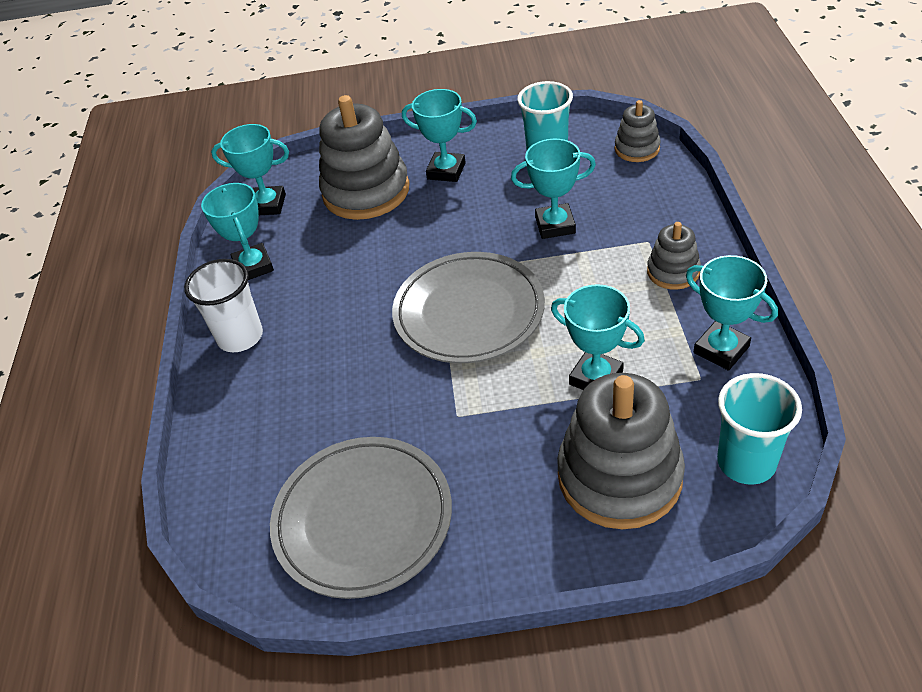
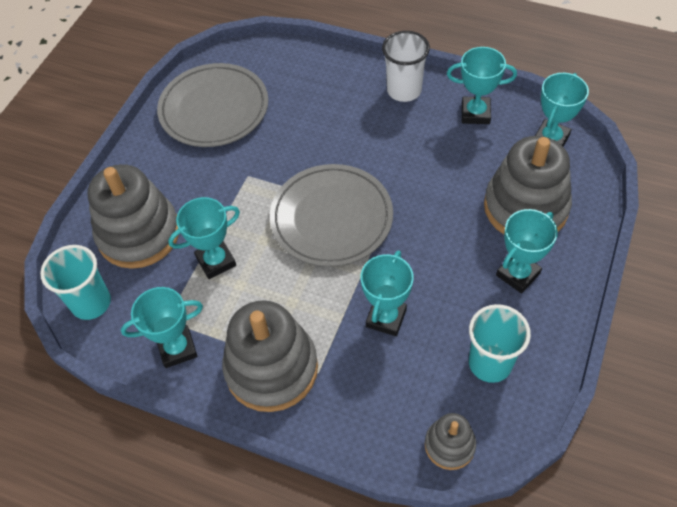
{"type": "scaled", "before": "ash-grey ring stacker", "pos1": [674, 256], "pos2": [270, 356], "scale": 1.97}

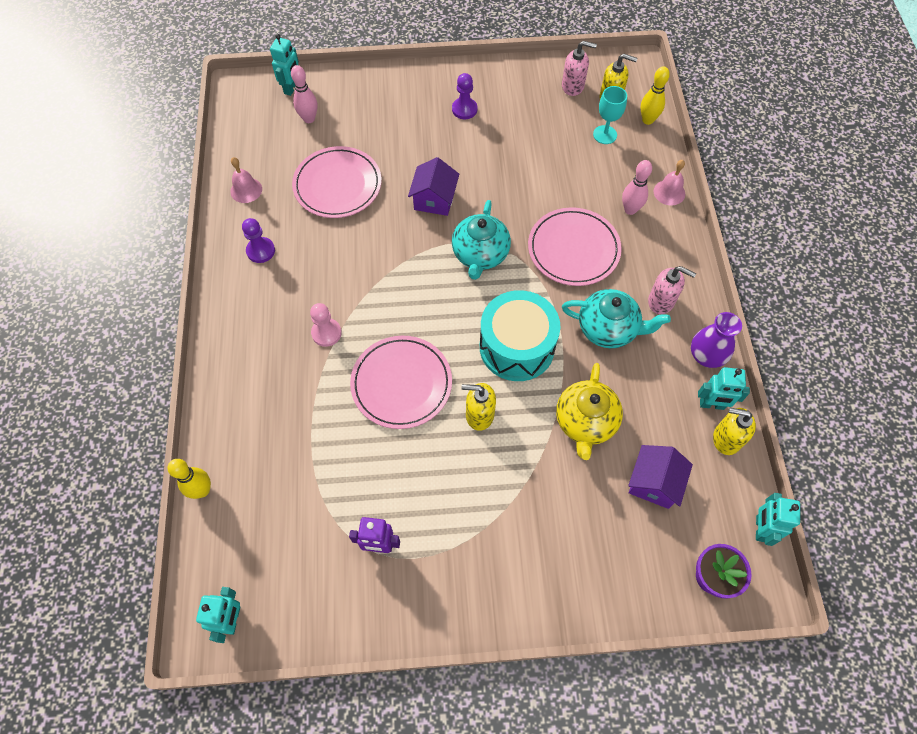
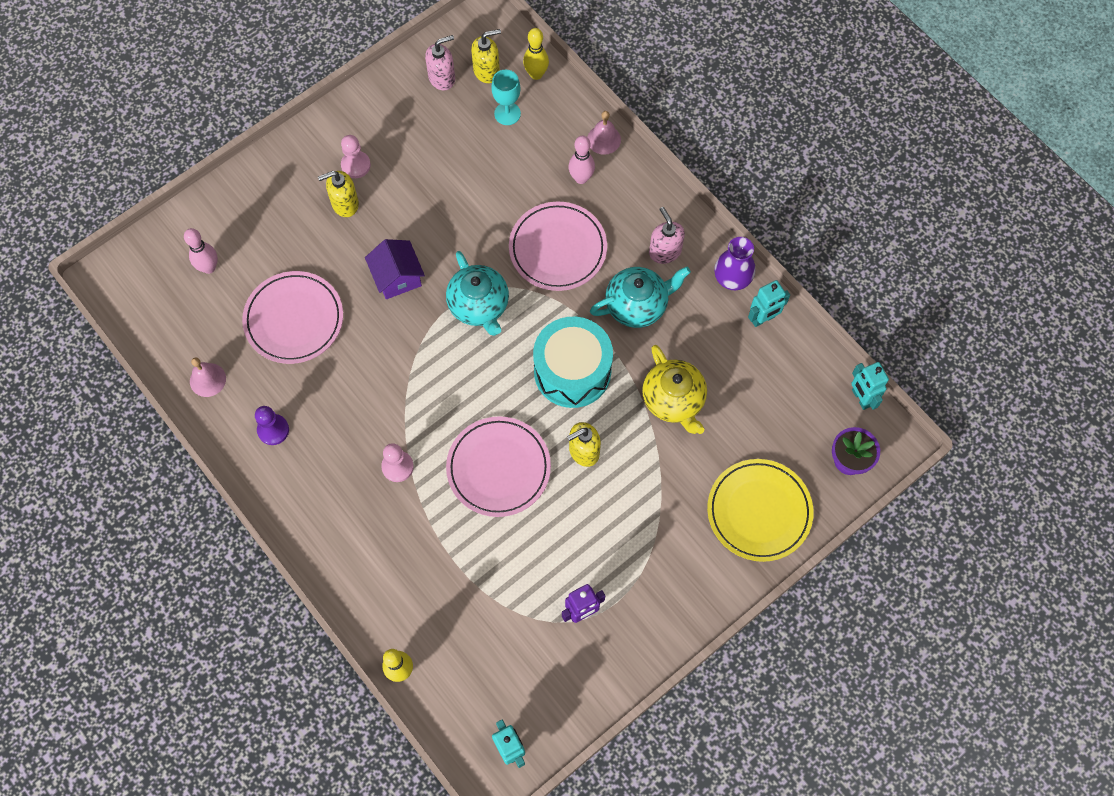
{"type": "gone", "before": "teal robot", "pos1": [284, 65]}
{"type": "gone", "before": "violet cottage", "pos1": [660, 477]}
{"type": "new", "after": "golden dinner plate", "pos2": [760, 510]}
{"type": "shifted", "before": "golden soap dispenser", "pos1": [734, 431], "pos2": [338, 194]}
{"type": "repainted", "before": "violet pawn", "after": "rosy pawn", "pos1": [464, 96], "pos2": [356, 156]}
{"type": "rotated", "before": "rosy soap dispenser", "pos1": [672, 290], "pos2": [667, 235], "turn": -105}

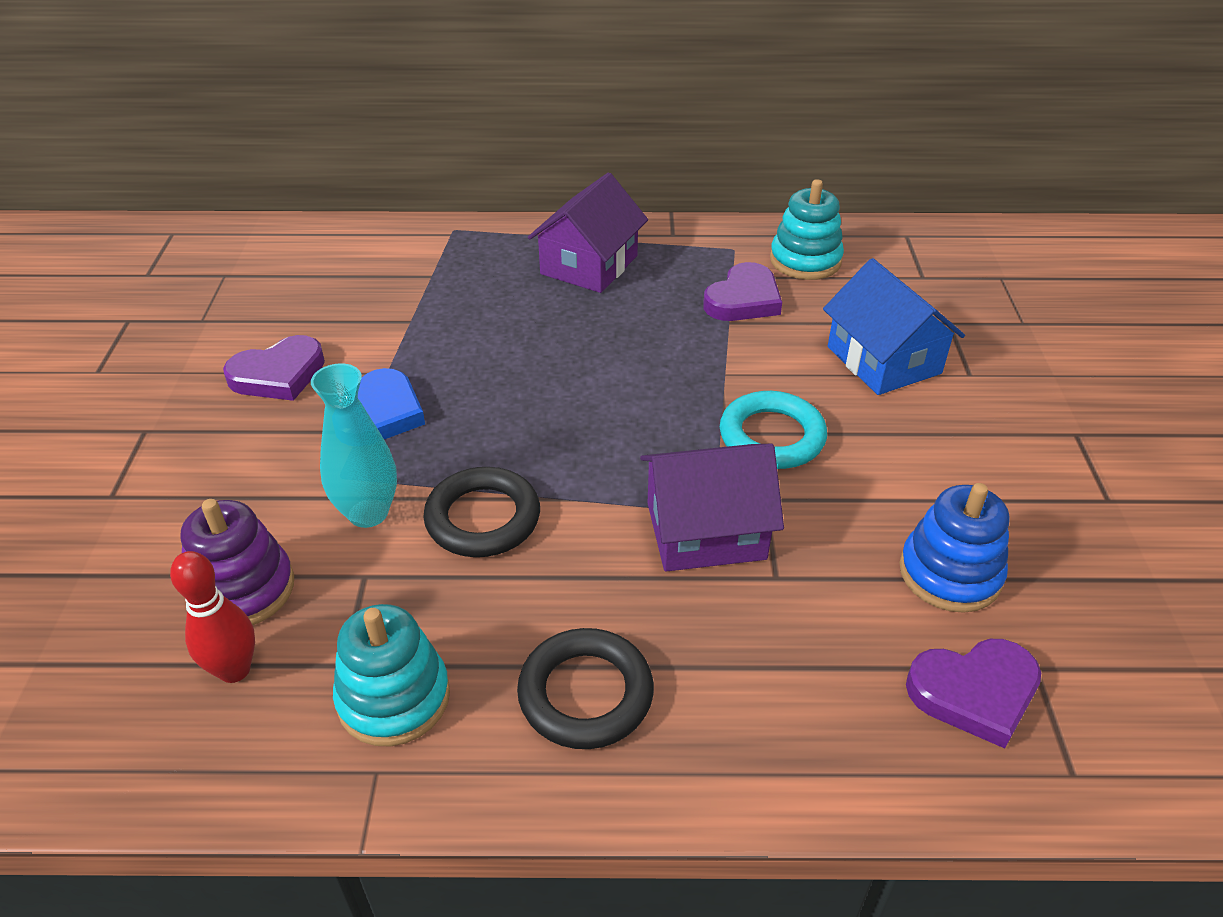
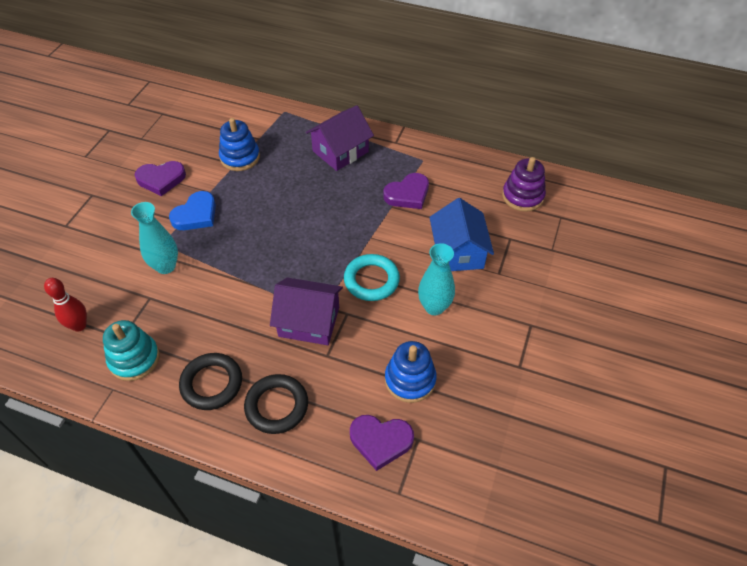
{"type": "gone", "before": "teal ring stacker", "pos1": [807, 229]}
{"type": "new", "after": "royal blue ring stacker", "pos2": [239, 144]}
{"type": "new", "after": "teal vase", "pos2": [436, 279]}
{"type": "shifted", "before": "violet ring stacker", "pos1": [237, 562], "pos2": [524, 184]}
{"type": "shifted", "before": "jet-black ring", "pos1": [481, 512], "pos2": [276, 404]}

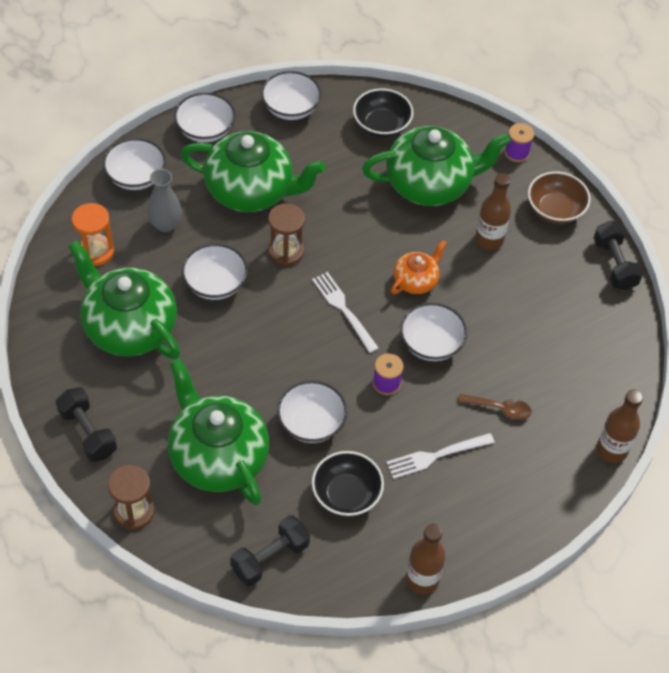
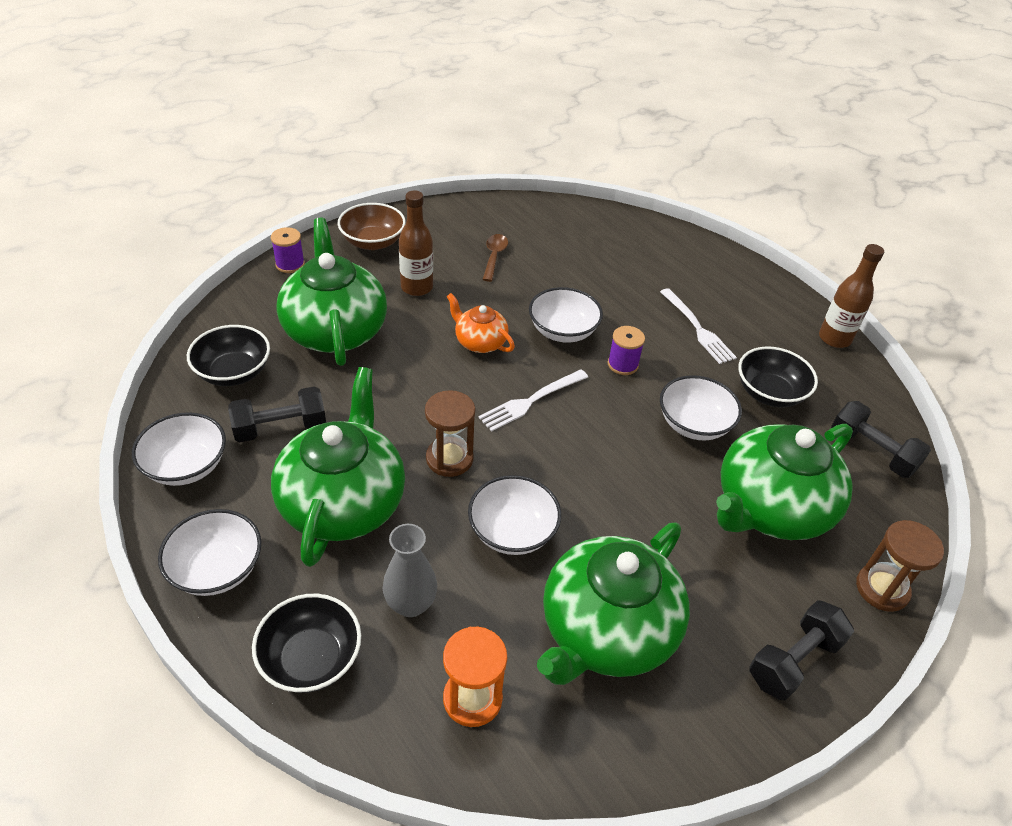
{"type": "gone", "before": "brown flask", "pos1": [619, 426]}
{"type": "shifted", "before": "brown teaspoon", "pos1": [495, 407], "pos2": [495, 258]}
{"type": "shifted", "before": "jet-black dumbbell", "pos1": [618, 255], "pos2": [277, 414]}
{"type": "repainted", "before": "white bowl", "after": "jet-black bowl", "pos1": [134, 164], "pos2": [306, 643]}

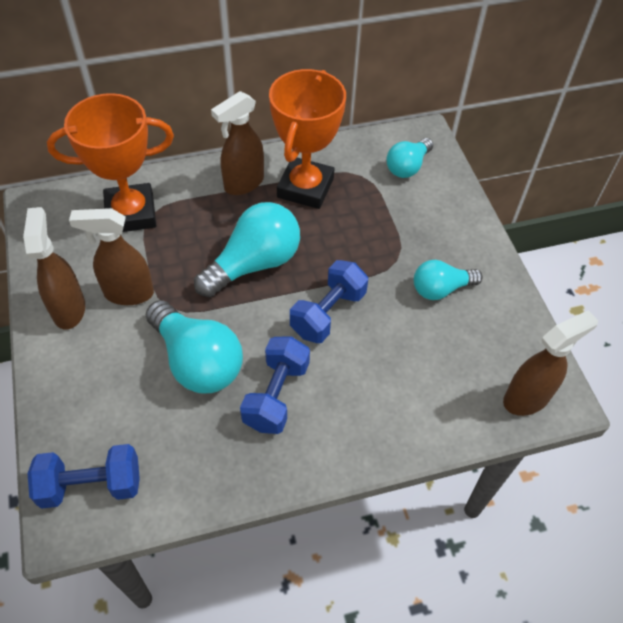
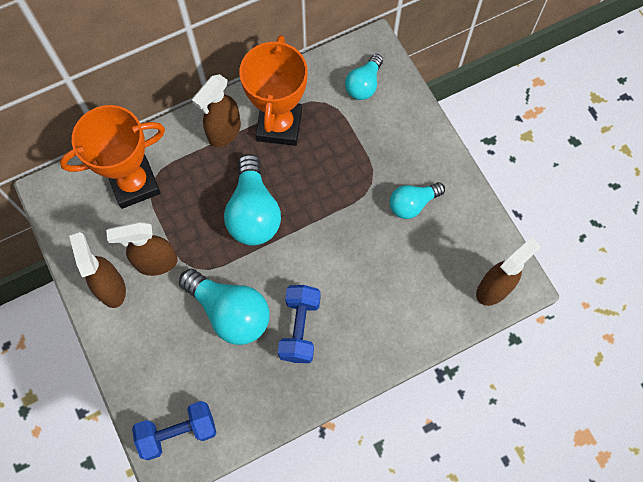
{"type": "gone", "before": "royal blue dumbbell", "pos1": [329, 301]}
{"type": "rotated", "before": "teal light bulb", "pos1": [247, 249], "pos2": [252, 199], "turn": 135}

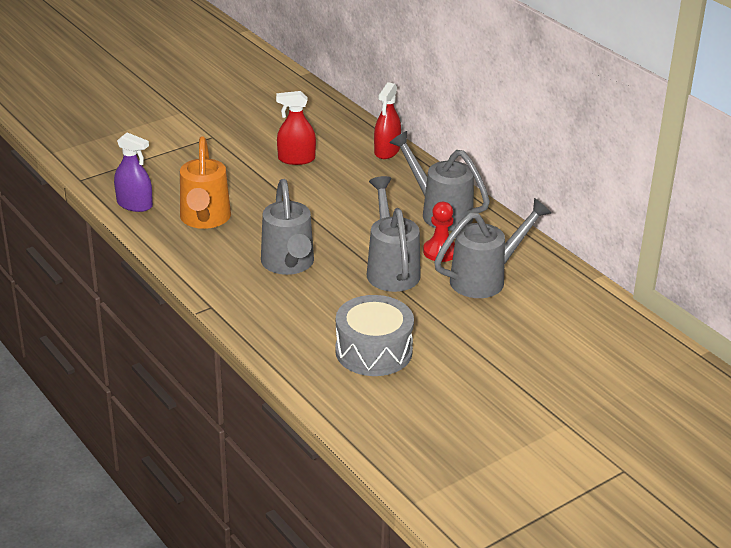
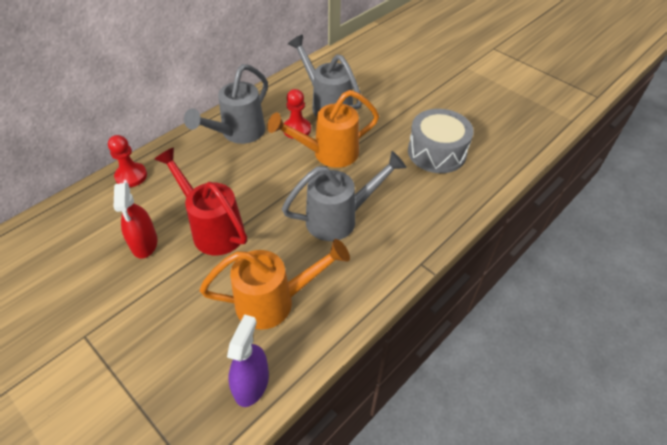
{"type": "new", "after": "scarlet watering can", "pos2": [200, 201]}
{"type": "swapped", "before": "scarlet spray bottle", "after": "scarlet pawn", "pos1": [387, 120], "pos2": [127, 161]}
{"type": "repainted", "before": "ash-grey watering can", "after": "orange-coloured watering can", "pos1": [394, 234], "pos2": [323, 129]}

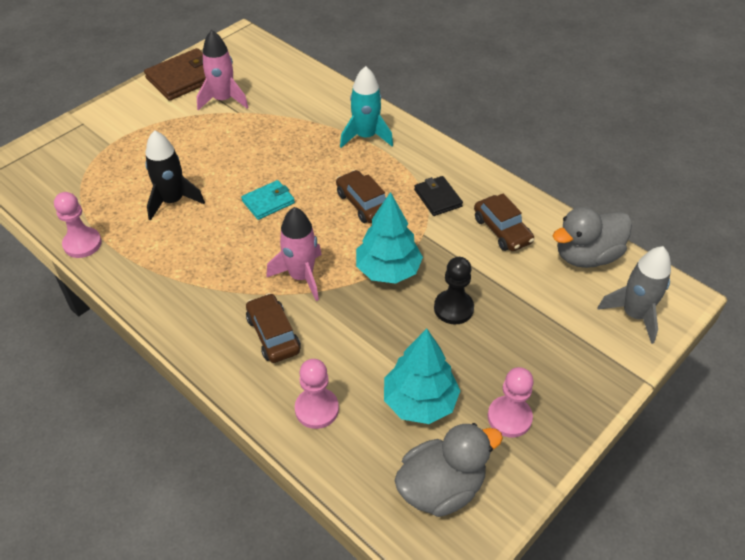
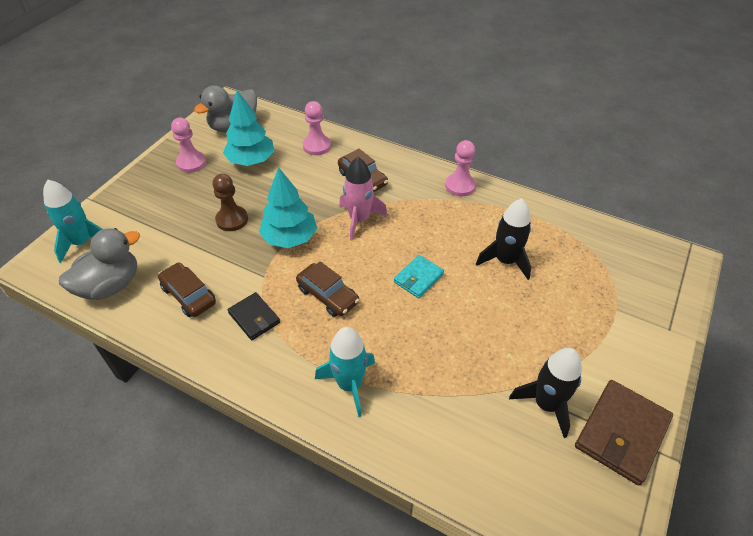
{"type": "shifted", "before": "rosy pawn", "pos1": [78, 225], "pos2": [460, 168]}
{"type": "repainted", "before": "rosy toy rocket", "after": "jet-black toy rocket", "pos1": [223, 70], "pos2": [545, 393]}
{"type": "repainted", "before": "jet-black pawn", "after": "brown pawn", "pos1": [454, 290], "pos2": [230, 202]}
{"type": "repainted", "before": "ash-grey toy rocket", "after": "teal toy rocket", "pos1": [634, 295], "pos2": [73, 221]}

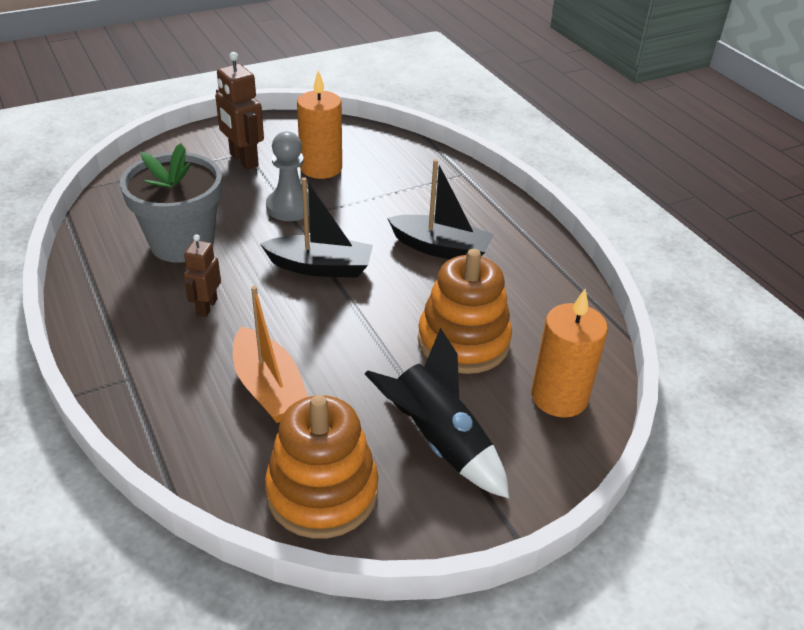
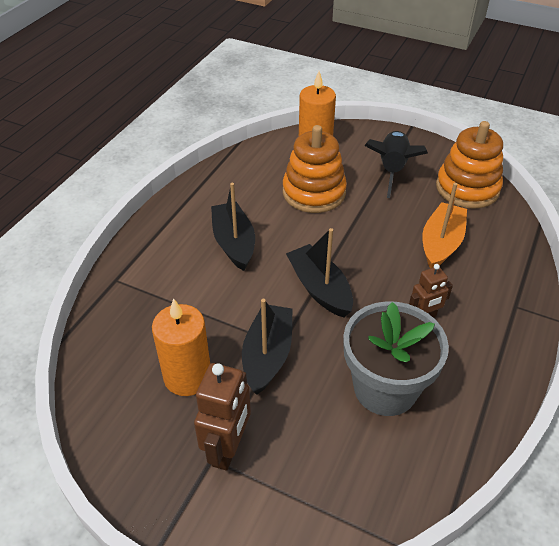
{"type": "swapped", "before": "ash-grey pawn", "after": "jet-black toy boat", "pos1": [287, 176], "pos2": [267, 347]}

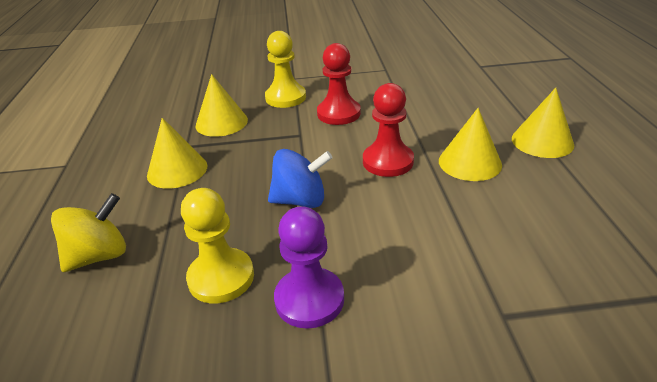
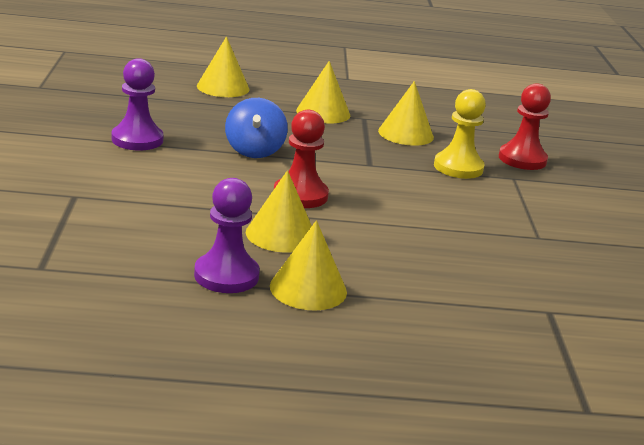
{"type": "gone", "before": "golden pawn", "pos1": [217, 245]}
{"type": "new", "after": "violet pawn", "pos2": [227, 235]}
{"type": "shifted", "before": "scarlet pawn", "pos1": [339, 84], "pos2": [525, 126]}
{"type": "swapped", "before": "golden toy top", "after": "golden cone", "pos1": [88, 232], "pos2": [223, 66]}

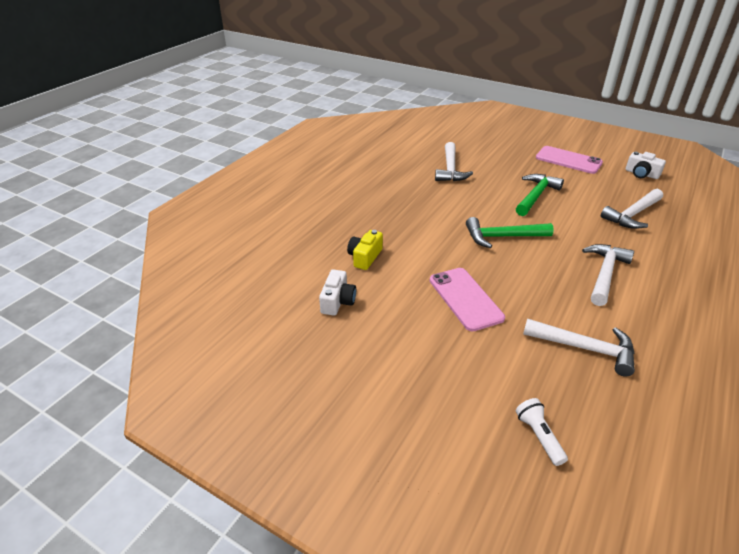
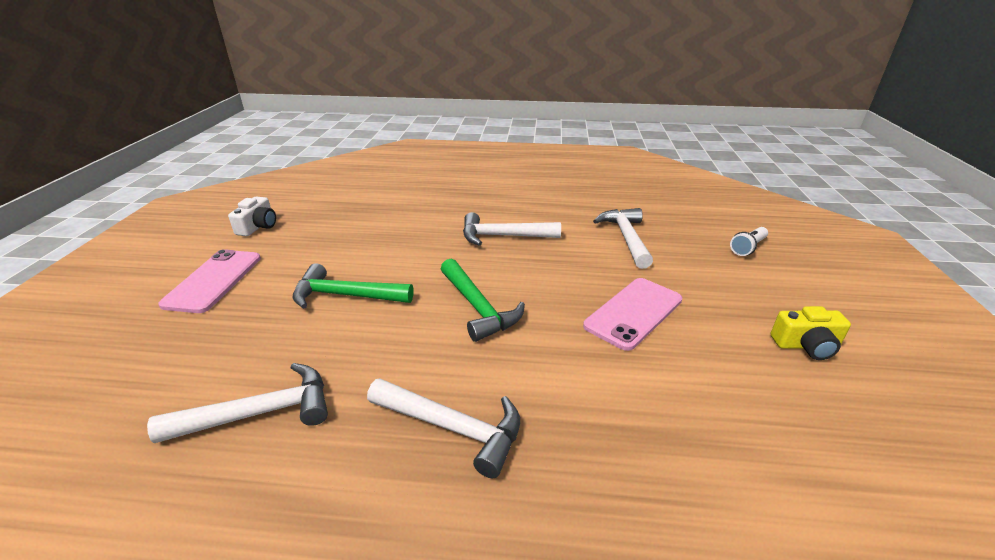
{"type": "gone", "before": "white photo camera", "pos1": [337, 292]}
{"type": "shifted", "before": "golden photo camera", "pos1": [365, 250], "pos2": [811, 333]}
{"type": "shifted", "before": "white carpenter's hammer", "pos1": [632, 209], "pos2": [443, 428]}

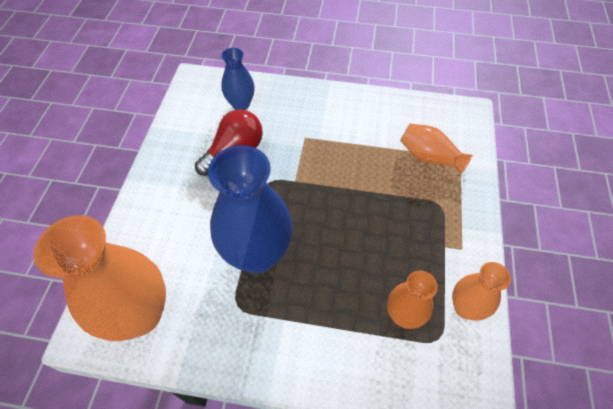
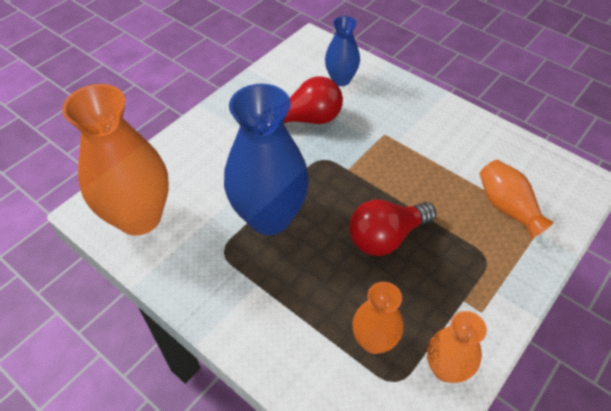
{"type": "new", "after": "scarlet light bulb", "pos2": [392, 228]}

